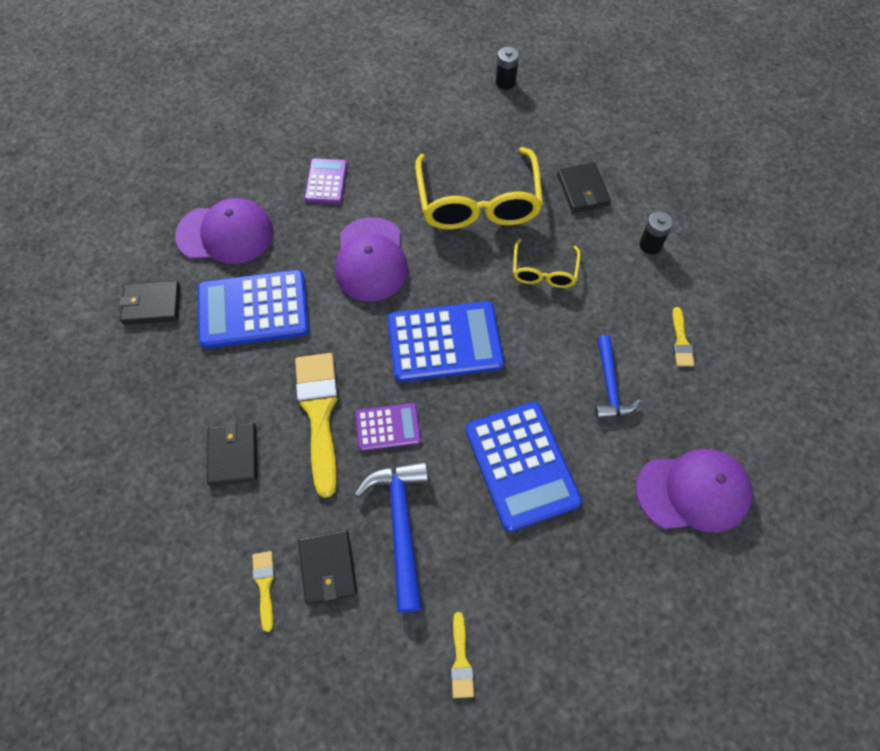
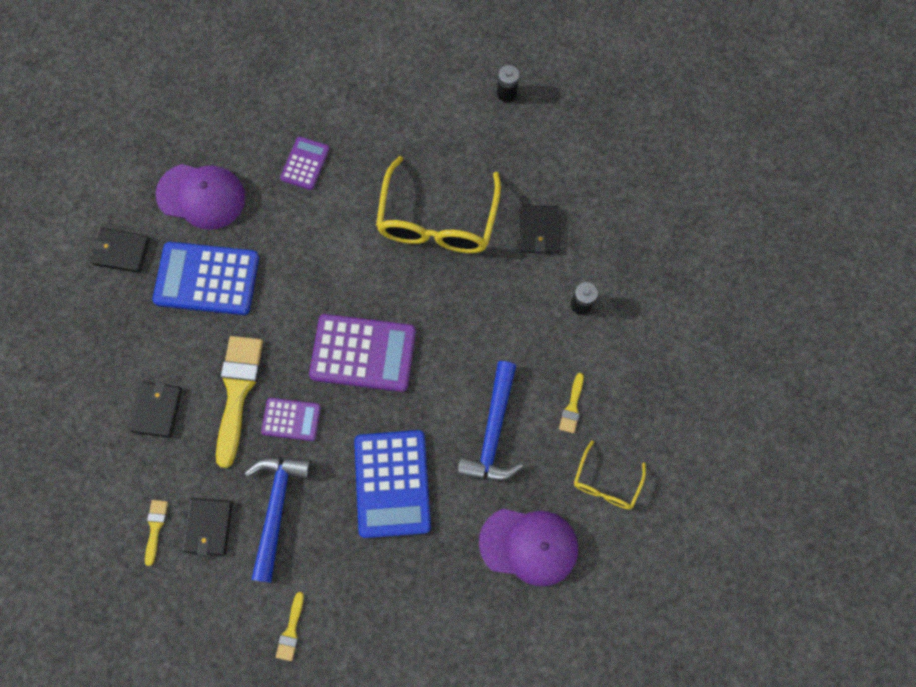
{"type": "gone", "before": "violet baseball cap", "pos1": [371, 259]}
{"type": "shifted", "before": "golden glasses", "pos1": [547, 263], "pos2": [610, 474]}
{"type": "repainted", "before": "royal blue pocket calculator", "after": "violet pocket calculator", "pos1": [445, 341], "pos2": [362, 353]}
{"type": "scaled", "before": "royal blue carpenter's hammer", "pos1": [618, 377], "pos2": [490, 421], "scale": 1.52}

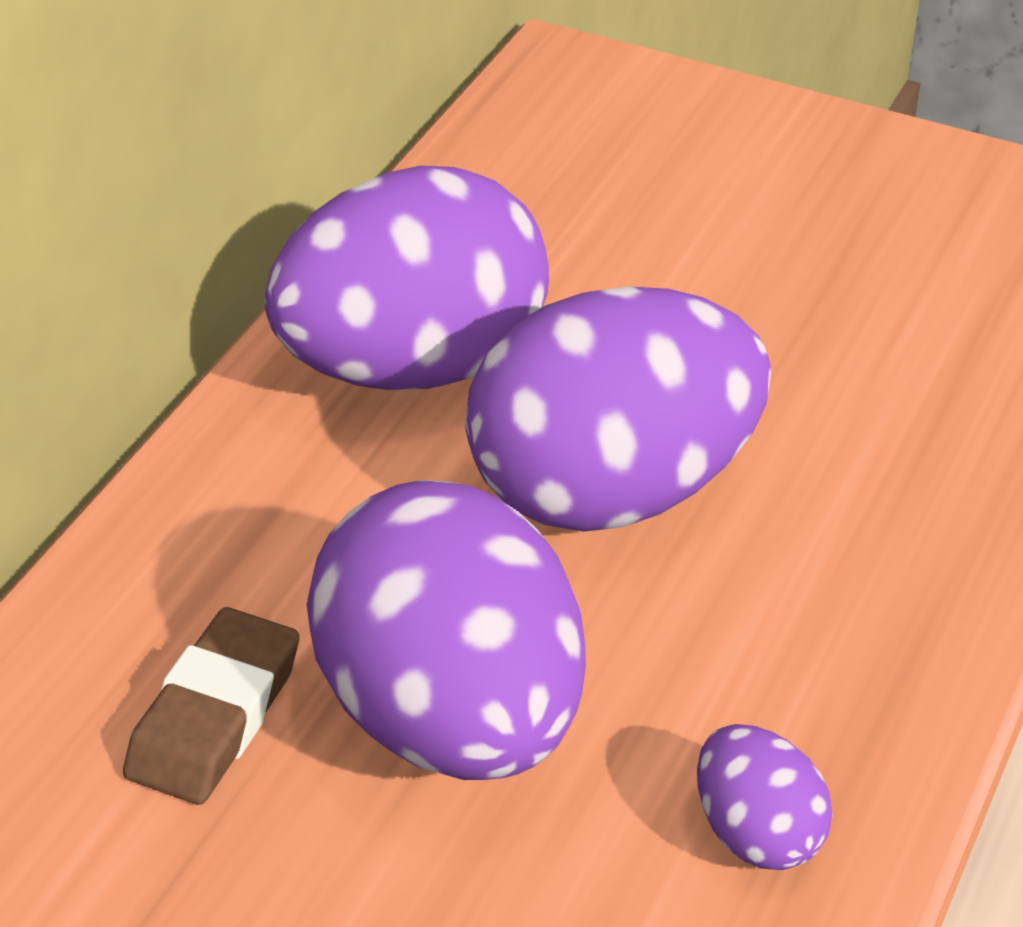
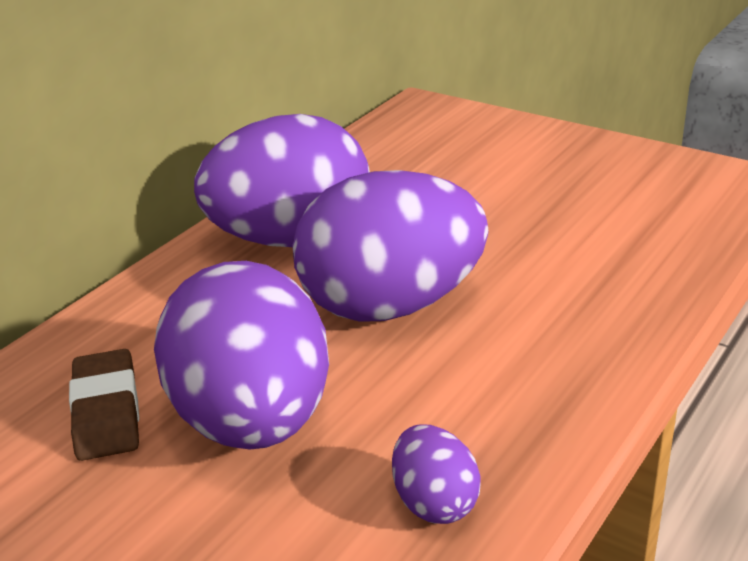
{"type": "rotated", "before": "brown gum eraser", "pos1": [211, 706], "pos2": [104, 405], "turn": -45}

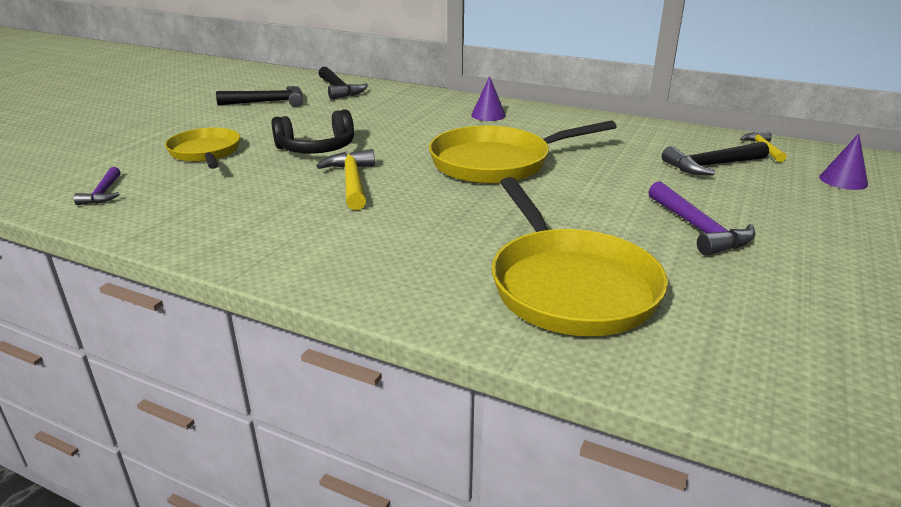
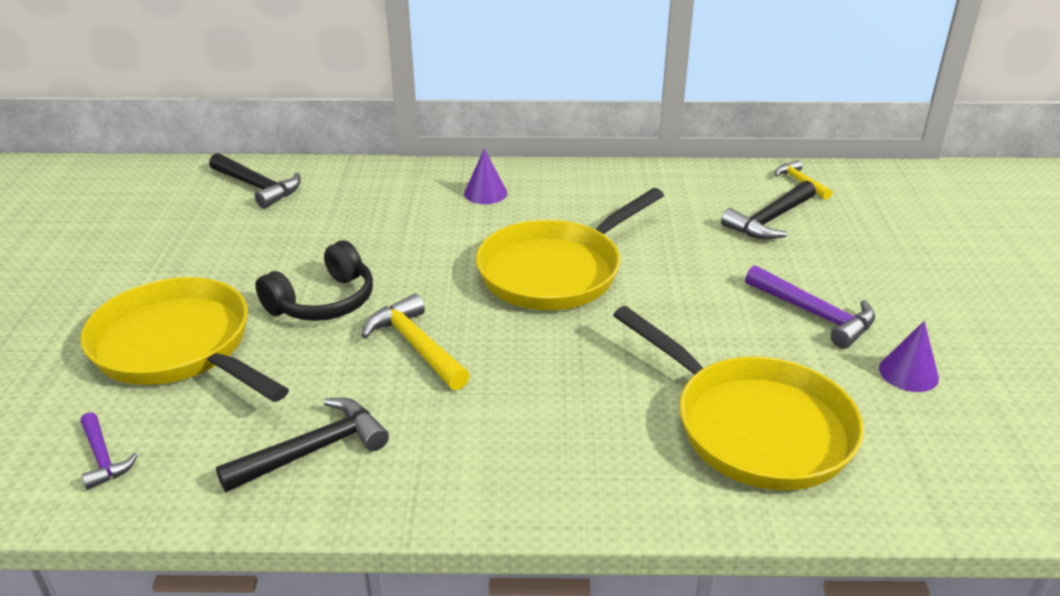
{"type": "shifted", "before": "jet-black carpenter's hammer", "pos1": [259, 96], "pos2": [302, 445]}
{"type": "shifted", "before": "violet cone", "pos1": [843, 161], "pos2": [909, 356]}
{"type": "scaled", "before": "golden skillet", "pos1": [202, 148], "pos2": [184, 339], "scale": 1.59}

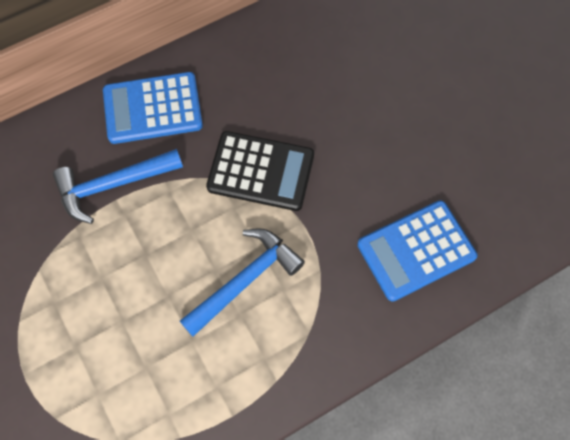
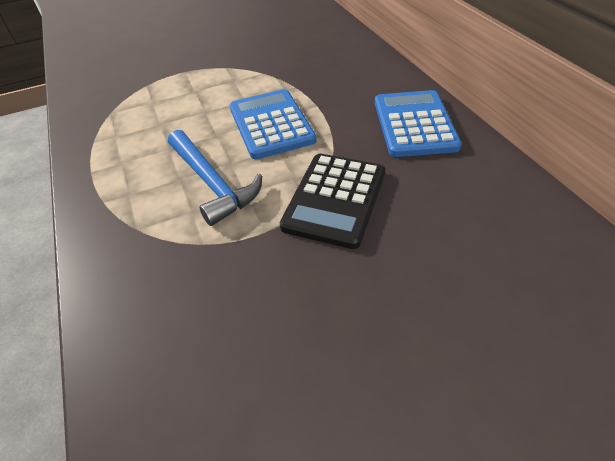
{"type": "gone", "before": "royal blue carpenter's hammer", "pos1": [118, 186]}
{"type": "shifted", "before": "royal blue pocket calculator", "pos1": [417, 251], "pos2": [273, 124]}

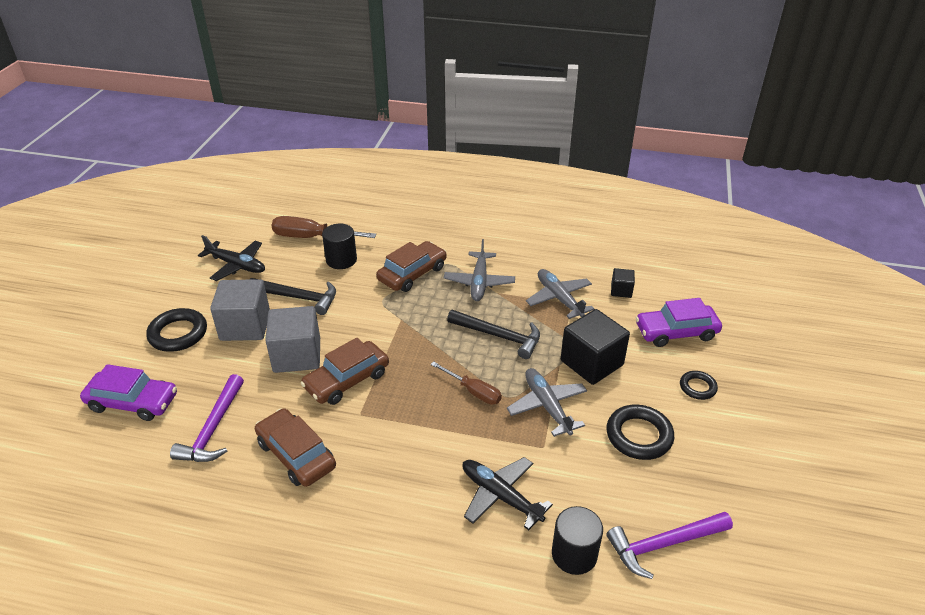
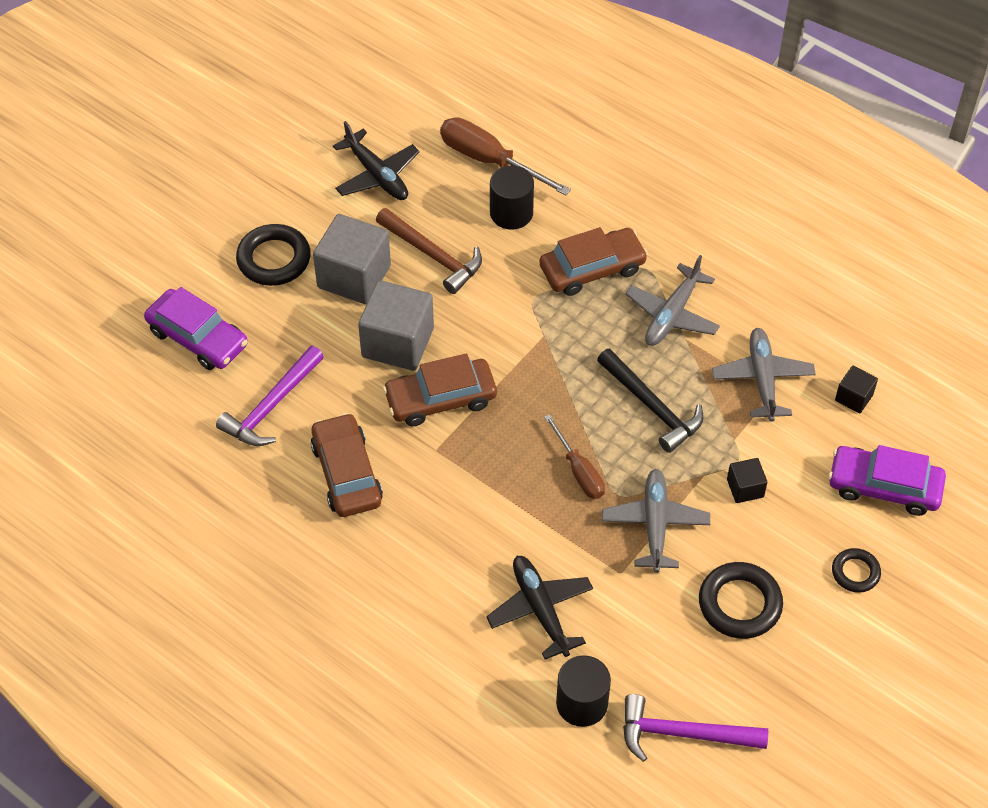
{"type": "repainted", "before": "jet-black carpenter's hammer", "after": "brown carpenter's hammer", "pos1": [292, 296], "pos2": [429, 251]}
{"type": "scaled", "before": "jet-black block", "pos1": [595, 347], "pos2": [747, 480], "scale": 0.49}

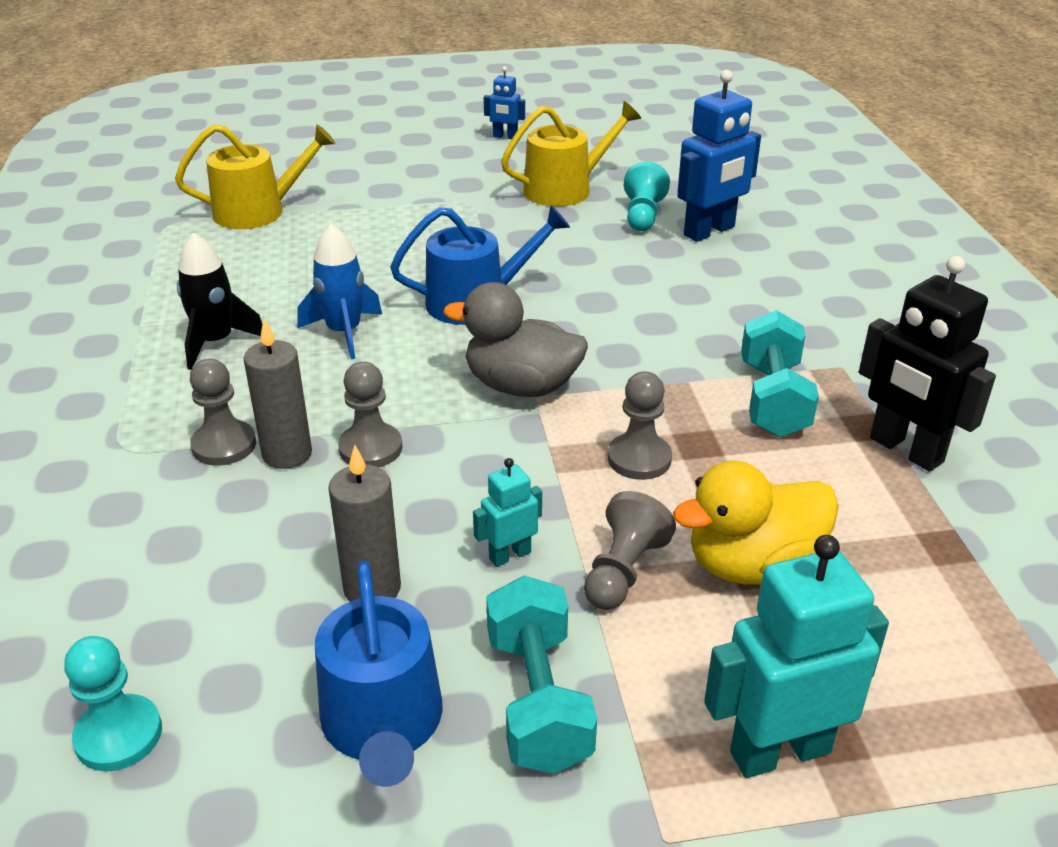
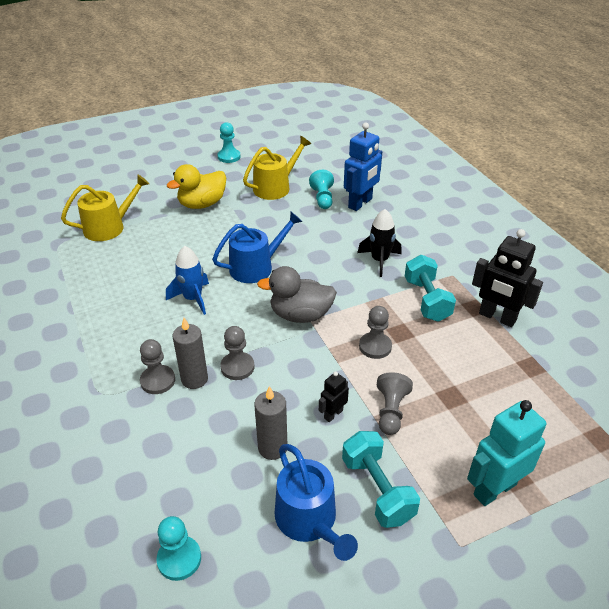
{"type": "shifted", "before": "jet-black toy rocket", "pos1": [219, 301], "pos2": [379, 243]}
{"type": "shifted", "before": "golden rubber duck", "pos1": [756, 523], "pos2": [196, 186]}
{"type": "swapped", "before": "royal blue robot", "after": "teal pawn", "pos1": [504, 102], "pos2": [229, 142]}
{"type": "repainted", "before": "teal robot", "after": "jet-black robot", "pos1": [507, 512], "pos2": [334, 396]}

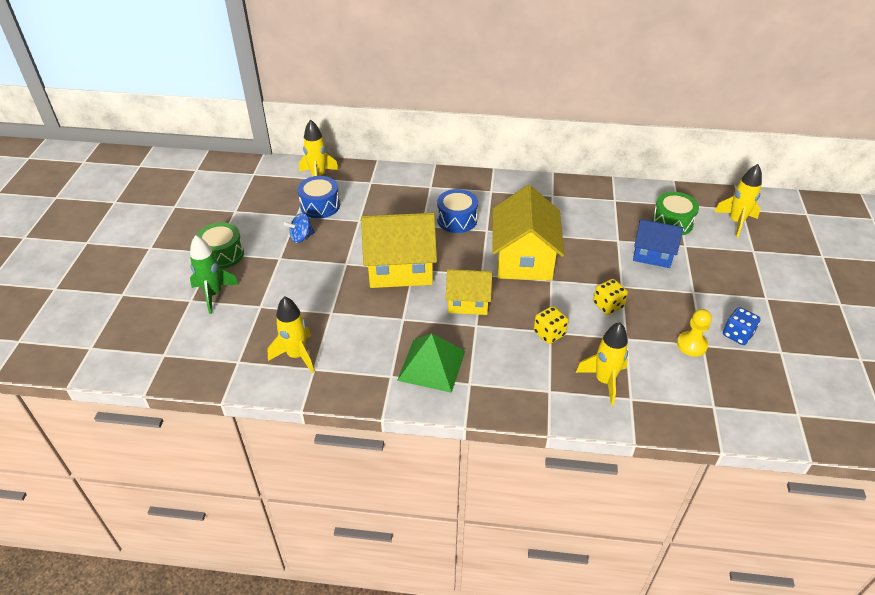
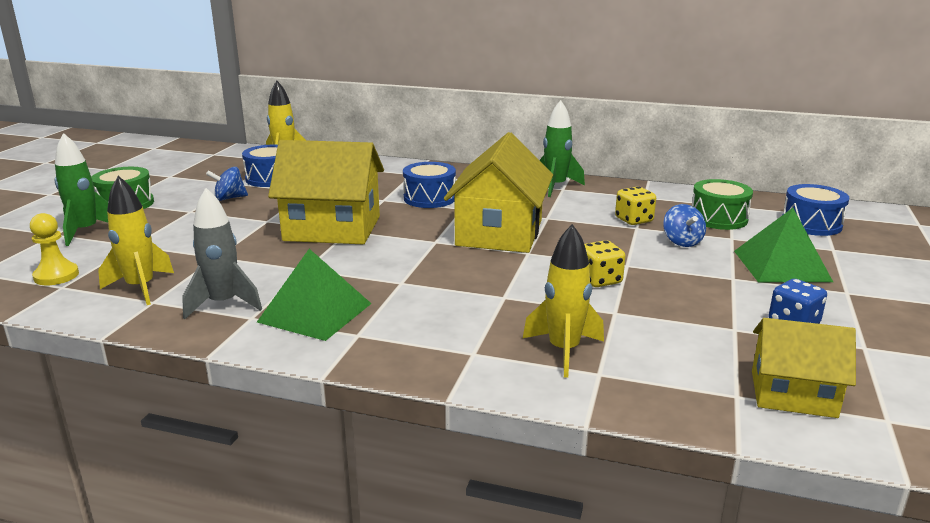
{"type": "new", "after": "ash-grey toy rocket", "pos2": [222, 253]}
{"type": "new", "after": "emerald toy rocket", "pos2": [562, 148]}
{"type": "new", "after": "emerald pyramid", "pos2": [783, 245]}
{"type": "shifted", "before": "golden cottage", "pos1": [469, 292], "pos2": [804, 368]}
{"type": "shifted", "before": "golden dice", "pos1": [551, 325], "pos2": [635, 206]}
{"type": "shifted", "before": "golden pawn", "pos1": [694, 333], "pos2": [54, 249]}
{"type": "swapped", "before": "royal blue cottage", "after": "royal blue toy top", "pos1": [658, 243], "pos2": [684, 225]}
{"type": "swapped", "before": "golden toy rocket", "after": "royal blue toy drum", "pos1": [738, 201], "pos2": [816, 210]}

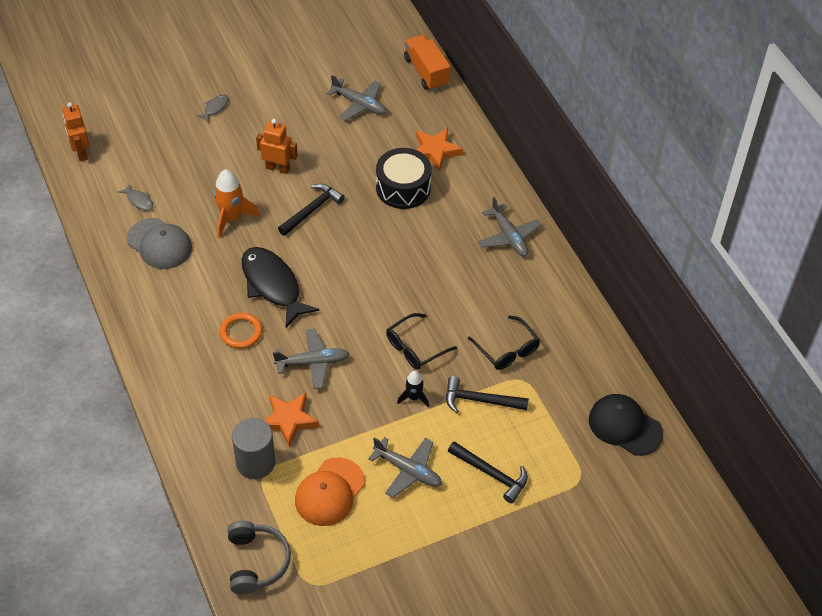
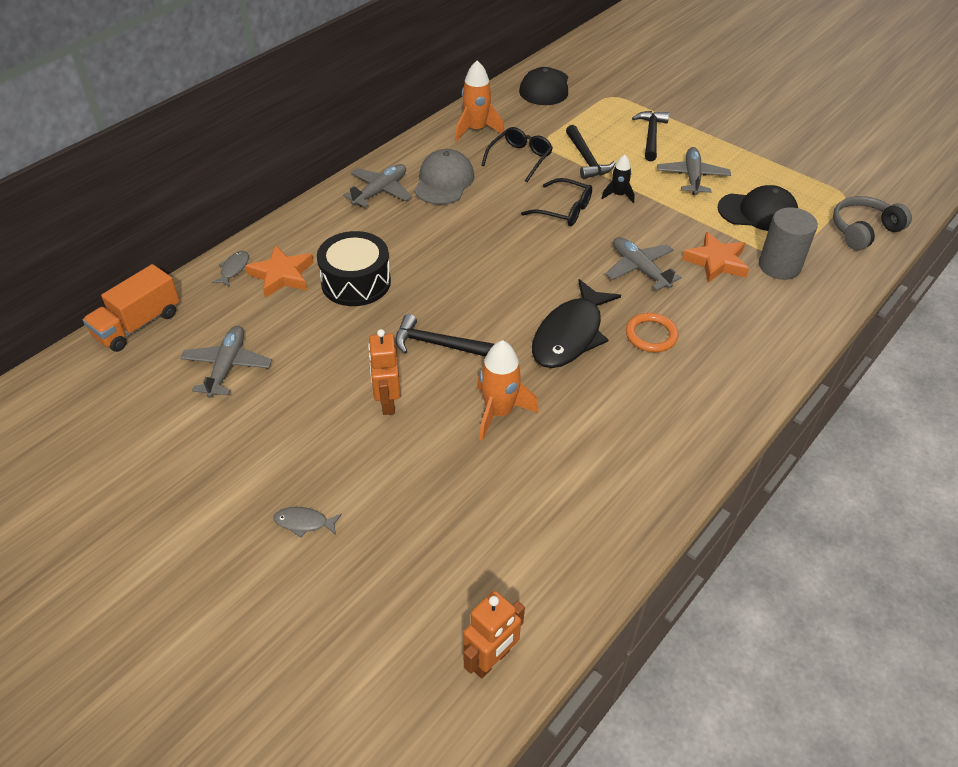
{"type": "new", "after": "orange-coloured toy rocket", "pos2": [479, 101]}
{"type": "shifted", "before": "ash-grey fish", "pos1": [135, 196], "pos2": [230, 269]}
{"type": "shifted", "before": "ash-grey baseball cap", "pos1": [159, 243], "pos2": [444, 177]}
{"type": "repainted", "before": "orange-coloured baseball cap", "after": "jet-black baseball cap", "pos1": [330, 491], "pos2": [758, 208]}

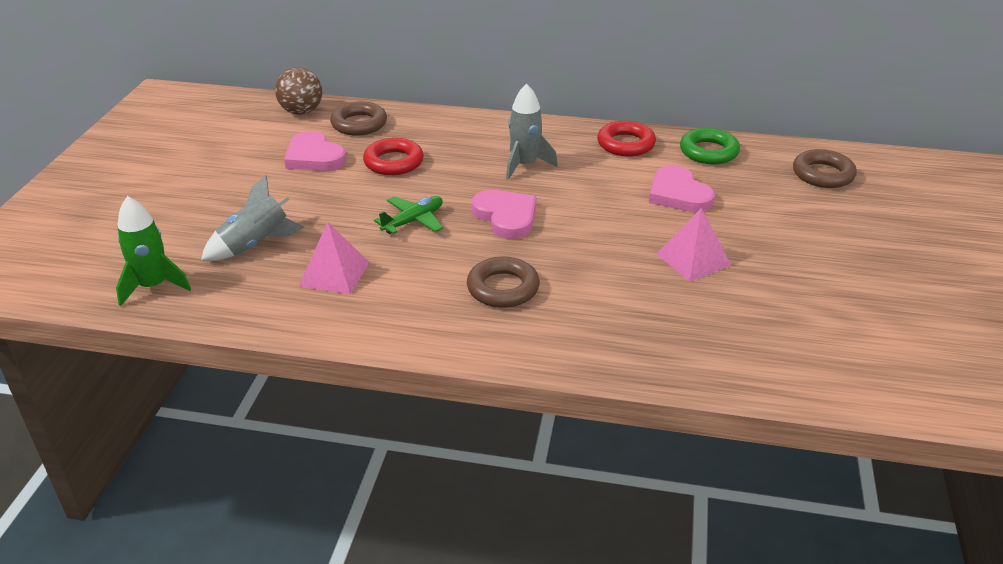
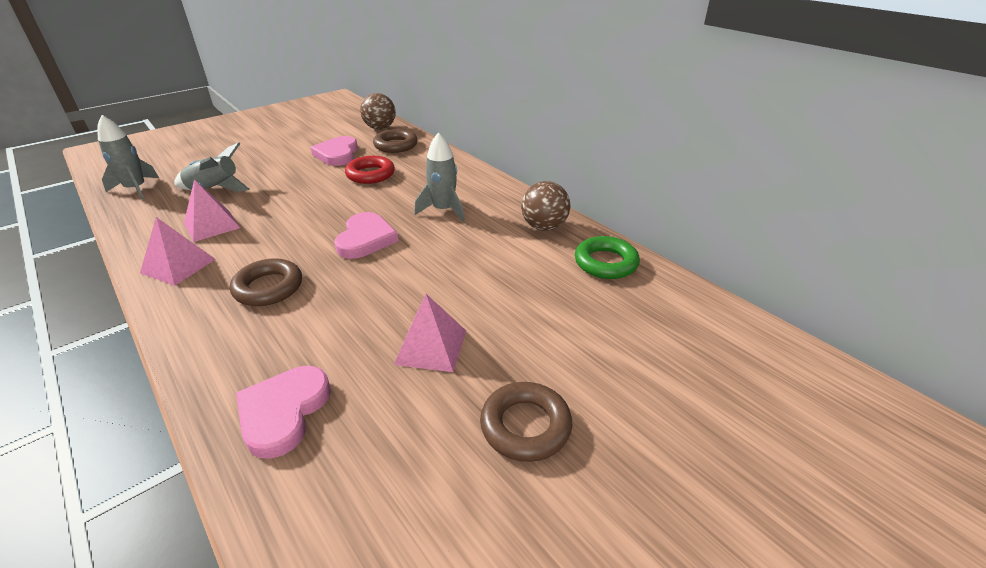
{"type": "gone", "before": "emerald aeroplane", "pos1": [408, 215]}
{"type": "new", "after": "rosy pyramid", "pos2": [177, 251]}
{"type": "shifted", "before": "rosy heart", "pos1": [682, 188], "pos2": [283, 412]}
{"type": "shifted", "before": "brown ring", "pos1": [825, 168], "pos2": [526, 422]}
{"type": "swapped", "before": "scarlet ring", "after": "brown ball", "pos1": [626, 139], "pos2": [546, 206]}
{"type": "repainted", "before": "emerald toy rocket", "after": "ash-grey toy rocket", "pos1": [153, 251], "pos2": [128, 157]}

